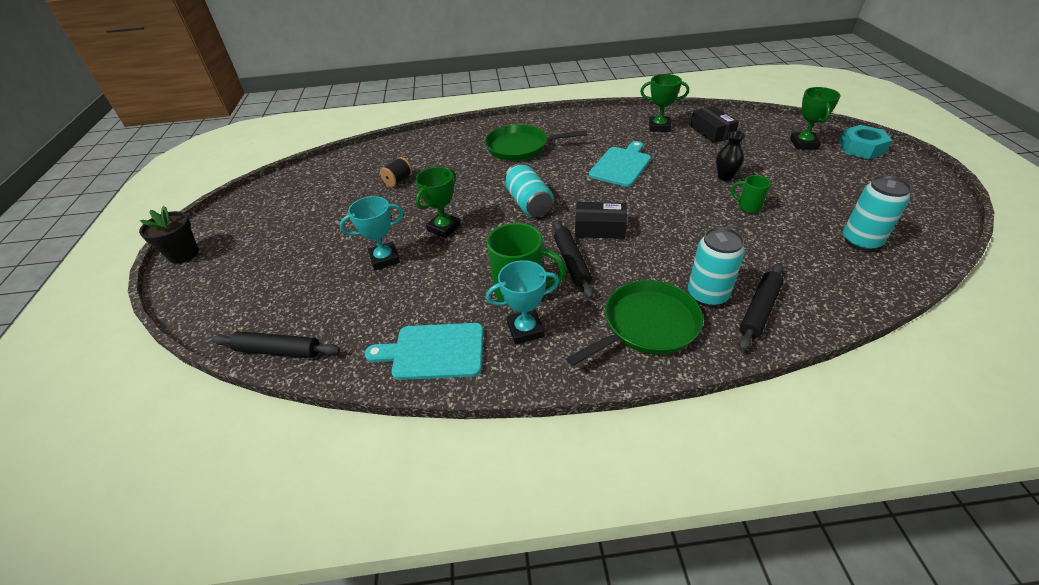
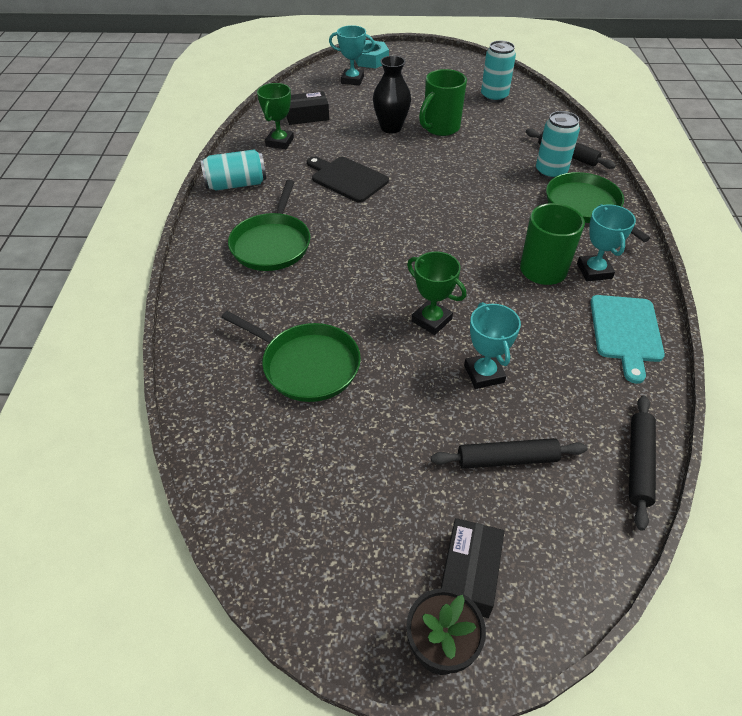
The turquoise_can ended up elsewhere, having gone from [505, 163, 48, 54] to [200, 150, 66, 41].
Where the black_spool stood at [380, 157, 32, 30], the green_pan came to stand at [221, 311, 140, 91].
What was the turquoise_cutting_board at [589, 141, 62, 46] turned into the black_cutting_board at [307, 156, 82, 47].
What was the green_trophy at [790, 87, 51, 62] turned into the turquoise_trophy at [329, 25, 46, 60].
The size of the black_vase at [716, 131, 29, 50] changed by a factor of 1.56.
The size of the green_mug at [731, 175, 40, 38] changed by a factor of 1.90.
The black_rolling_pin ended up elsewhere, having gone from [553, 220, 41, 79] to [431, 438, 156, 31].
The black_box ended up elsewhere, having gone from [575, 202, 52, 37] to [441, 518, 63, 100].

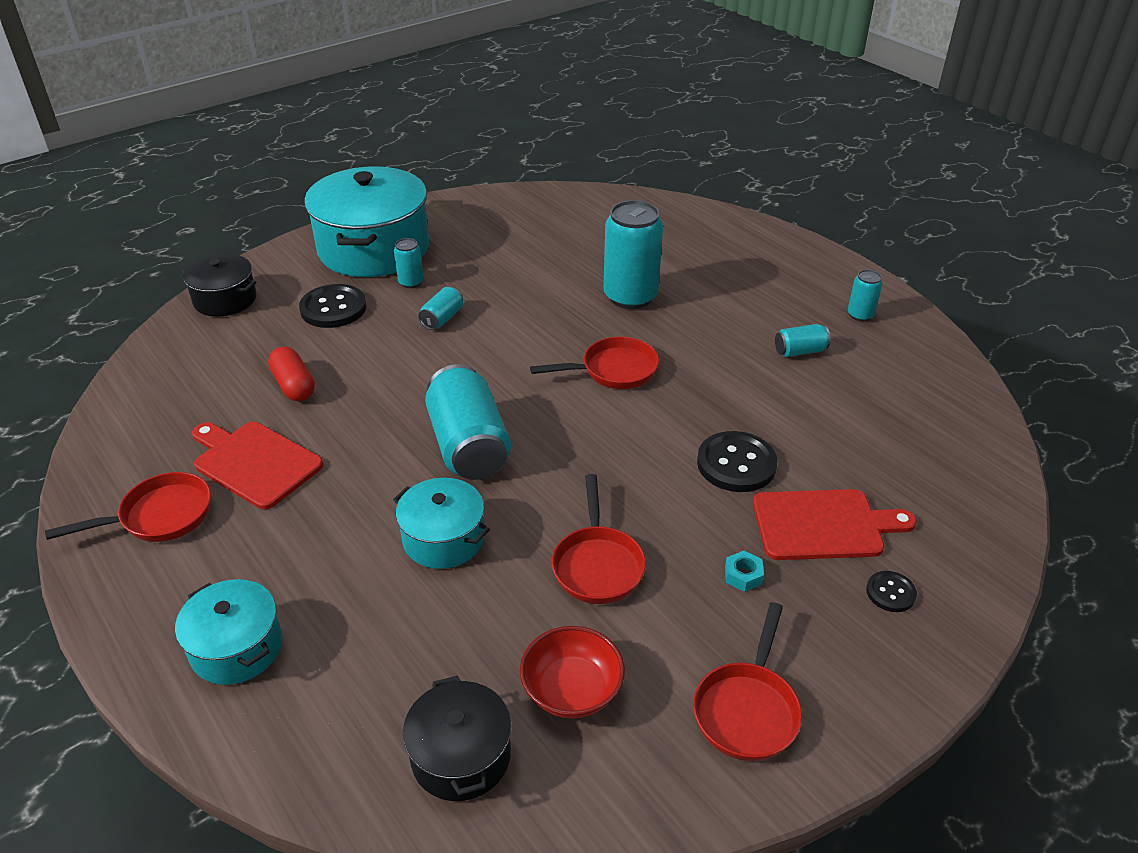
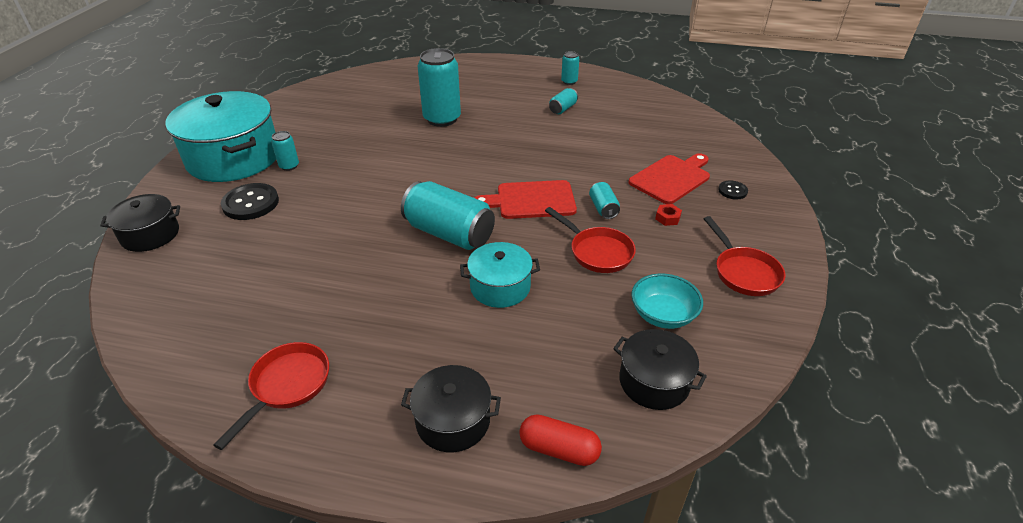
What was the turquoise_pot at [175, 579, 107, 106] turned into the black_pot at [401, 365, 100, 87].
The red_cutting_board ended up elsewhere, having gone from [192, 422, 131, 87] to [474, 180, 103, 39].
The red_capsule ended up elsewhere, having gone from [268, 347, 47, 54] to [519, 414, 83, 52].
The turquoise_can ended up elsewhere, having gone from [418, 287, 45, 43] to [589, 182, 31, 37].
What was the red_bowl at [520, 626, 105, 92] turned into the turquoise_bowl at [631, 274, 72, 55].
What was the turquoise_nut at [725, 551, 39, 41] turned into the red_nut at [655, 204, 27, 22].
The second view lost the red_pan at [530, 337, 129, 52].
The second view lost the black_button at [697, 431, 81, 61].

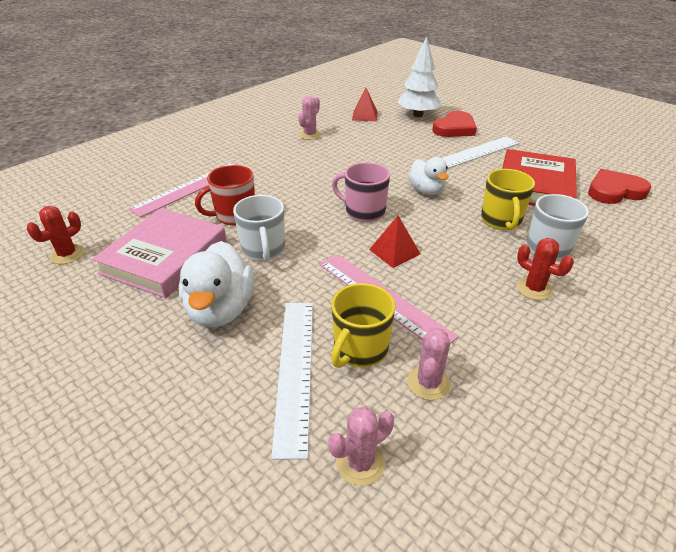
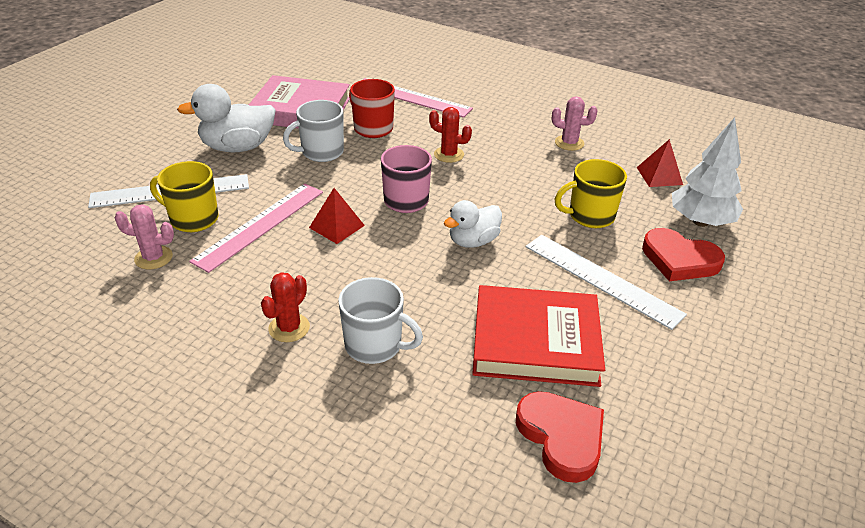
The red_cactus ended up elsewhere, having gone from [27, 206, 58, 58] to [429, 107, 43, 56].
The yellow_mug ended up elsewhere, having gone from [481, 169, 54, 61] to [555, 159, 72, 69].
The second view lost the pink_cactus at [328, 407, 66, 79].

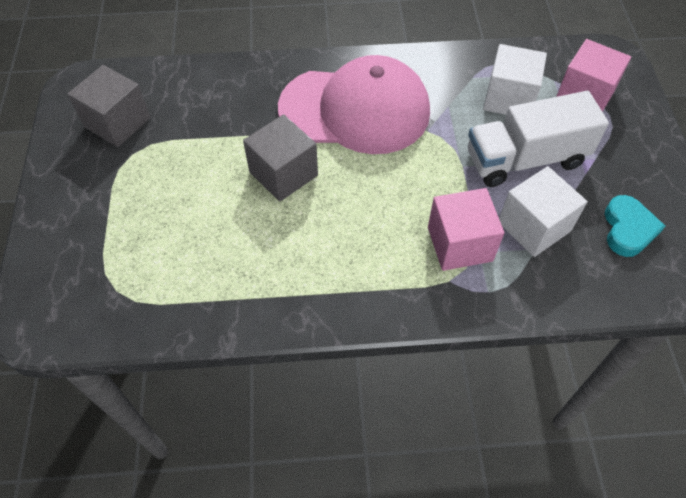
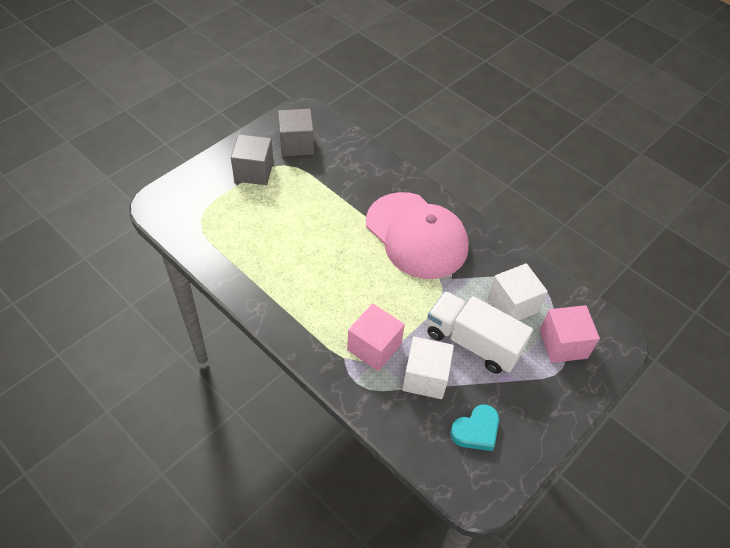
The grey_cube ended up elsewhere, having gone from [243, 114, 75, 88] to [231, 134, 43, 51].

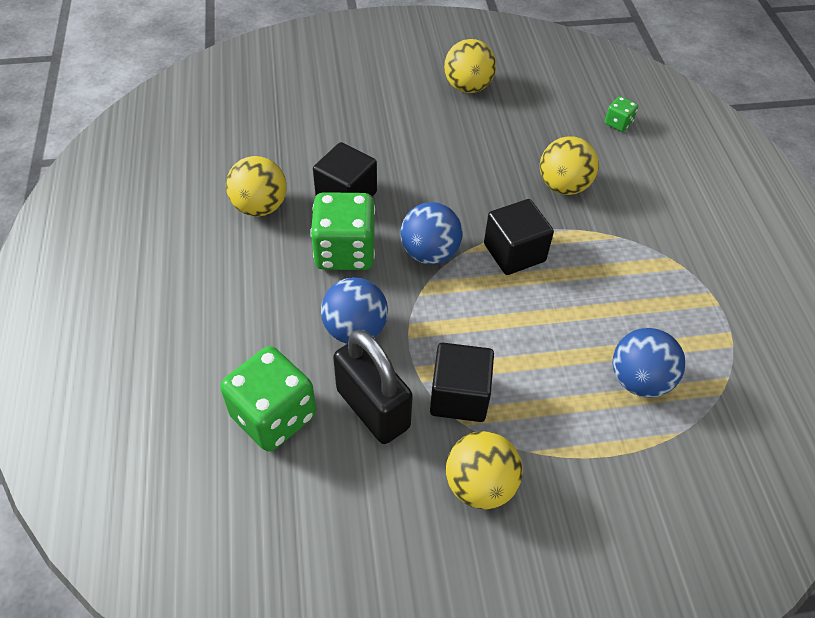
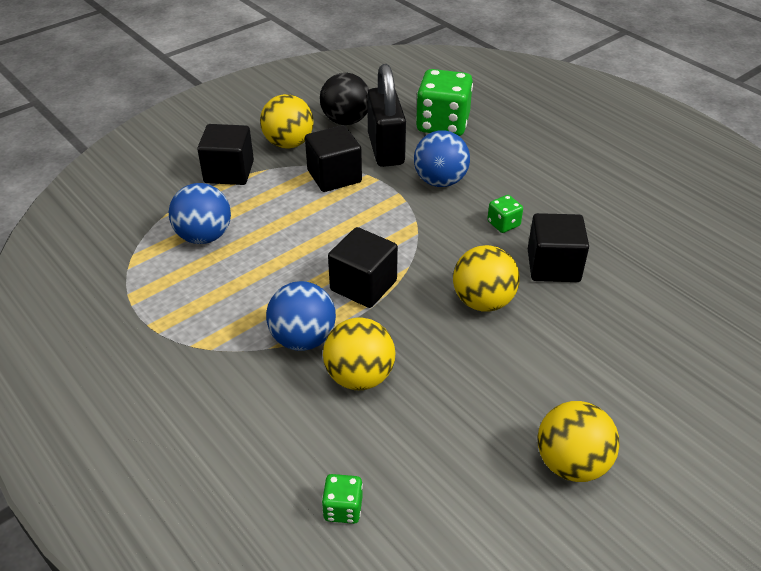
The second view gained the black_cube at [197, 124, 57, 61].
The blue_ball ended up elsewhere, having gone from [400, 202, 63, 63] to [266, 281, 70, 70].
The second view gained the black_ball at [320, 73, 49, 52].
The black_padlock at [333, 330, 80, 114] ended up facing another way, 60 degrees clockwise from before.
The yellow_ball ended up elsewhere, having gone from [226, 156, 61, 60] to [453, 245, 67, 66].
The size of the green_dice at [310, 192, 65, 78] changed by a factor of 0.47.

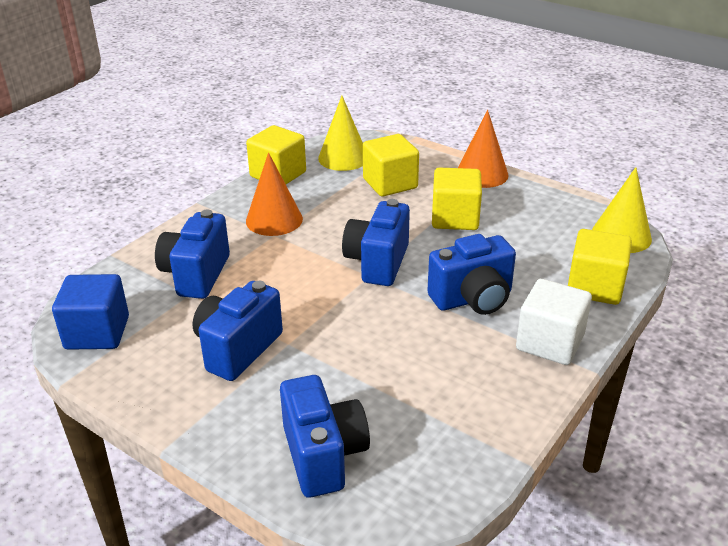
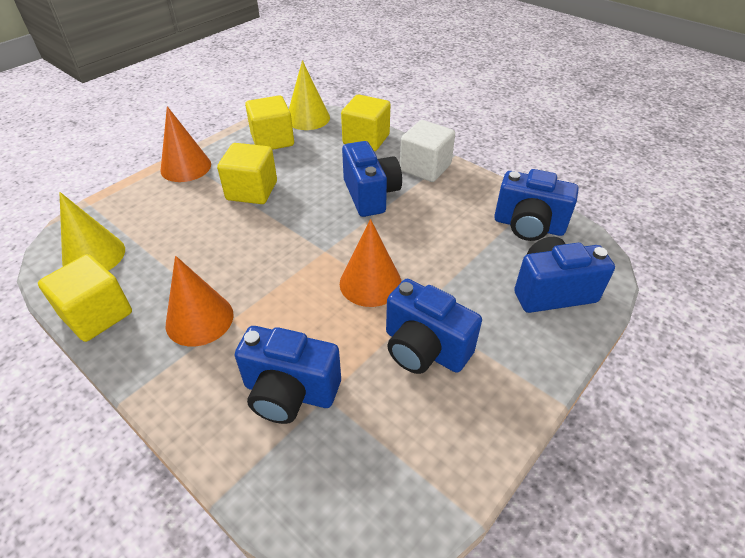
The yellow_cube ended up elsewhere, having gone from [363, 134, 56, 63] to [245, 95, 49, 55].
The second view gained the orange_cone at [340, 219, 62, 88].
The blue_camera ended up elsewhere, having gone from [342, 199, 68, 87] to [494, 169, 85, 72].
The second view lost the blue_cube at [52, 274, 77, 76].

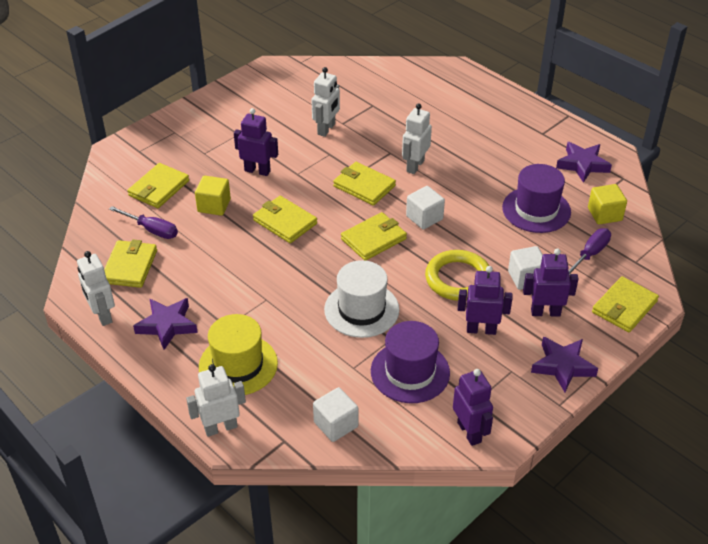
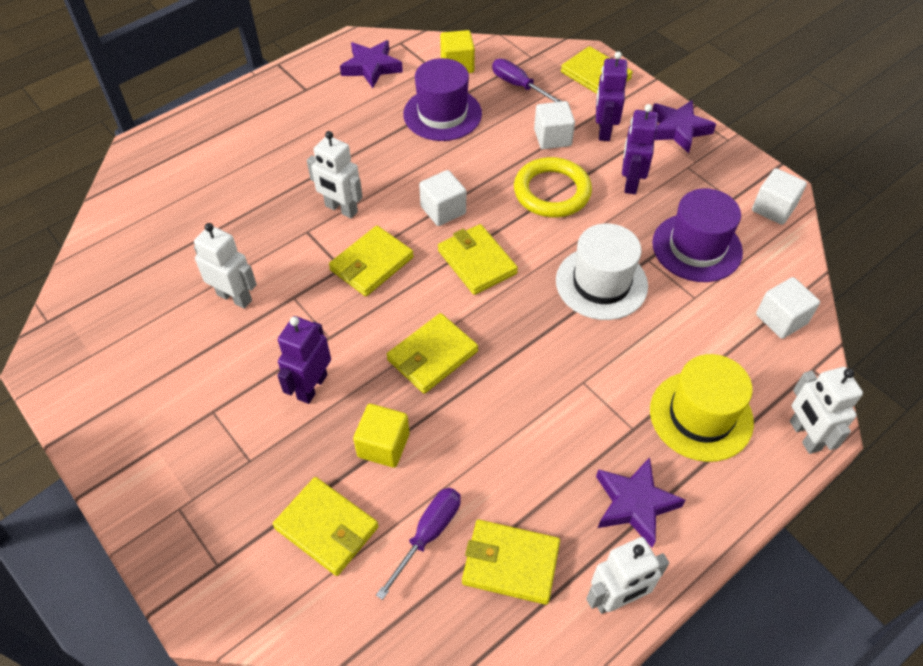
Where the purple_robot stood at [453, 369, 40, 77], the white_cube came to stand at [752, 168, 55, 57].

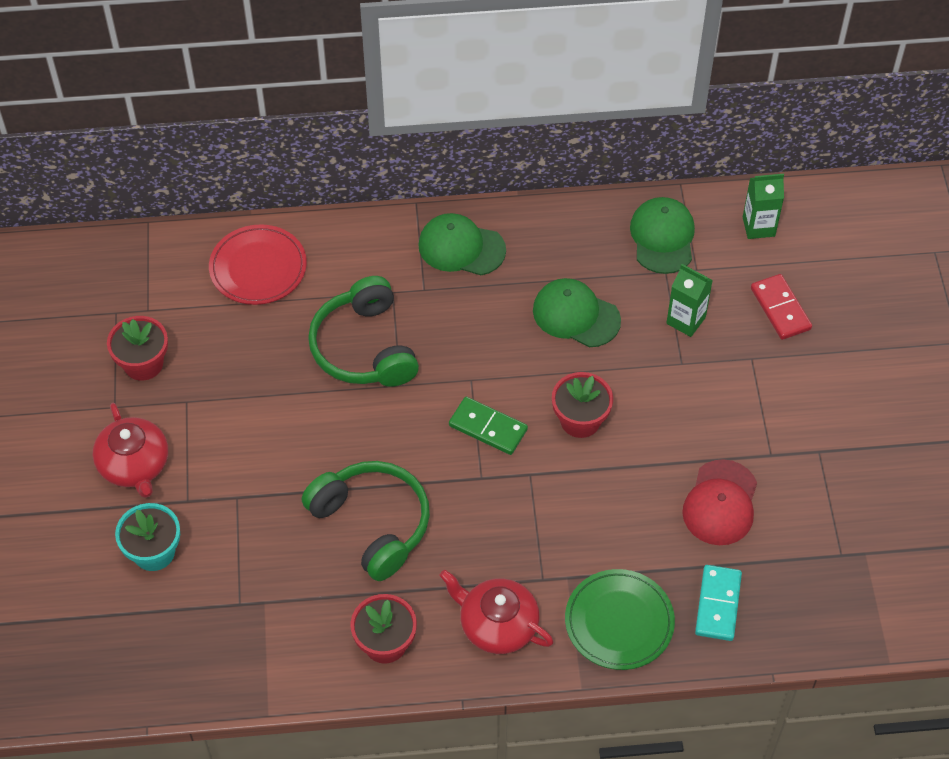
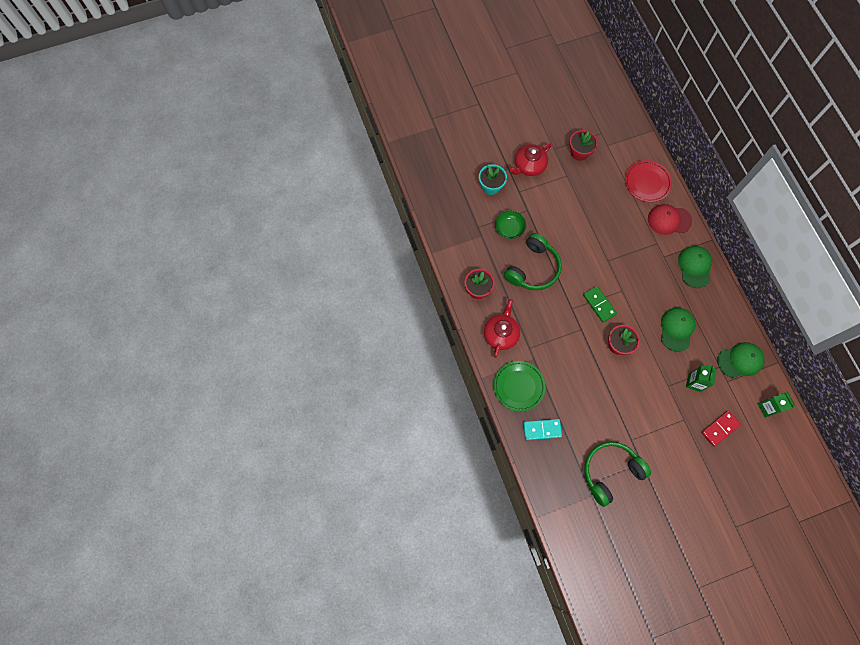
The second view gained the green_bowl at [495, 210, 31, 29].
The green_domino at [449, 397, 79, 58] ended up facing another way, 45 degrees counterclockwise from before.
The green_headphones ended up elsewhere, having gone from [308, 276, 111, 111] to [584, 442, 67, 65].
The red_cap ended up elsewhere, having gone from [682, 459, 75, 86] to [648, 204, 44, 31].

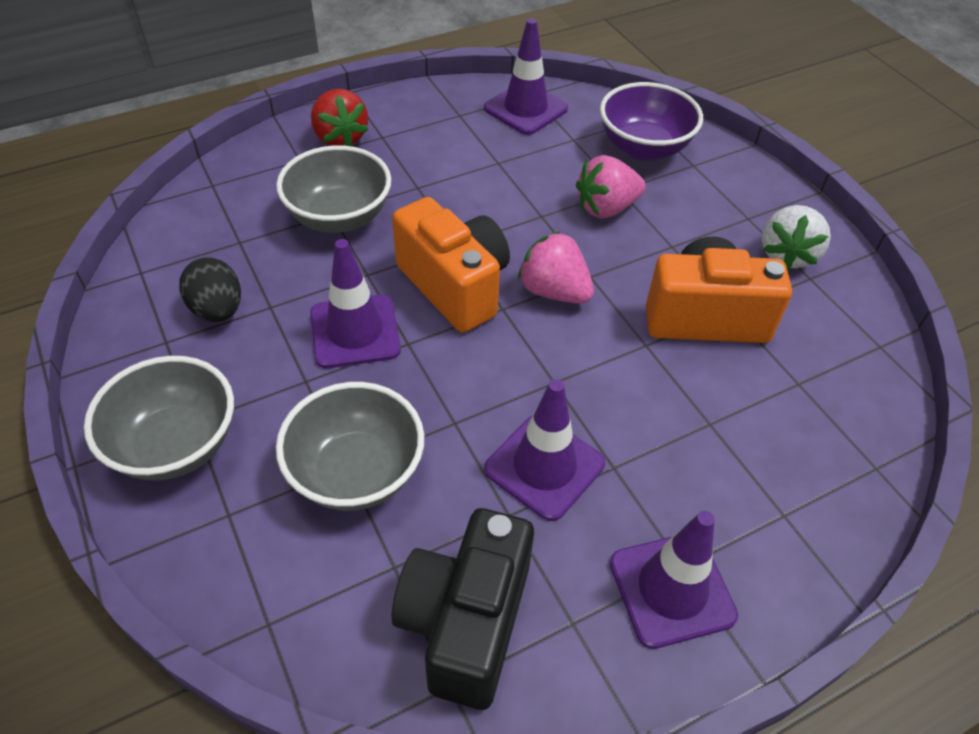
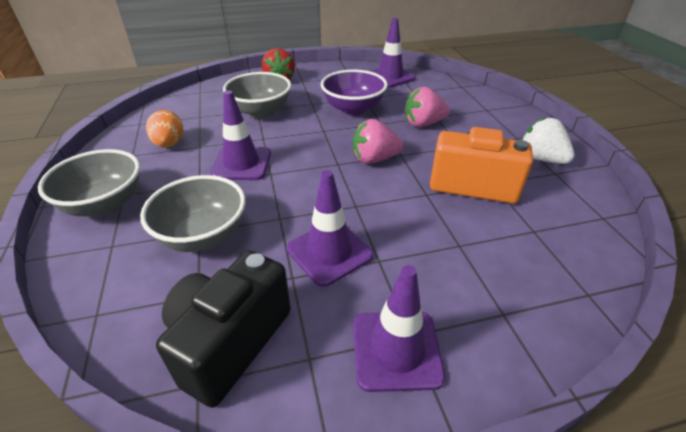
What was the black_egg at [180, 257, 61, 65] turned into the orange_egg at [146, 110, 37, 37].
The purple_bowl ended up elsewhere, having gone from [600, 82, 103, 78] to [321, 70, 67, 46].
The pink_strawberry at [518, 231, 76, 73] ended up facing another way, 60 degrees counterclockwise from before.
The white_strawberry at [762, 205, 69, 64] ended up facing another way, 105 degrees clockwise from before.
The second view lost the orange_camera at [392, 197, 118, 136].

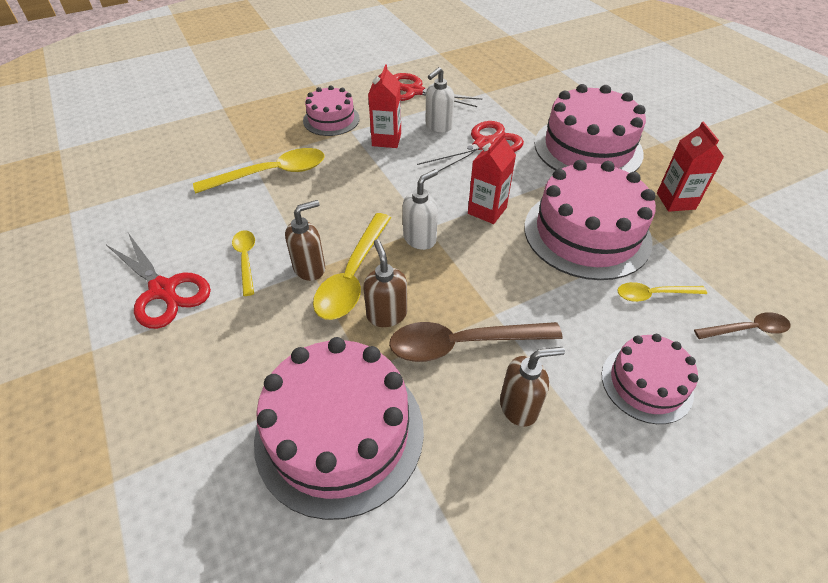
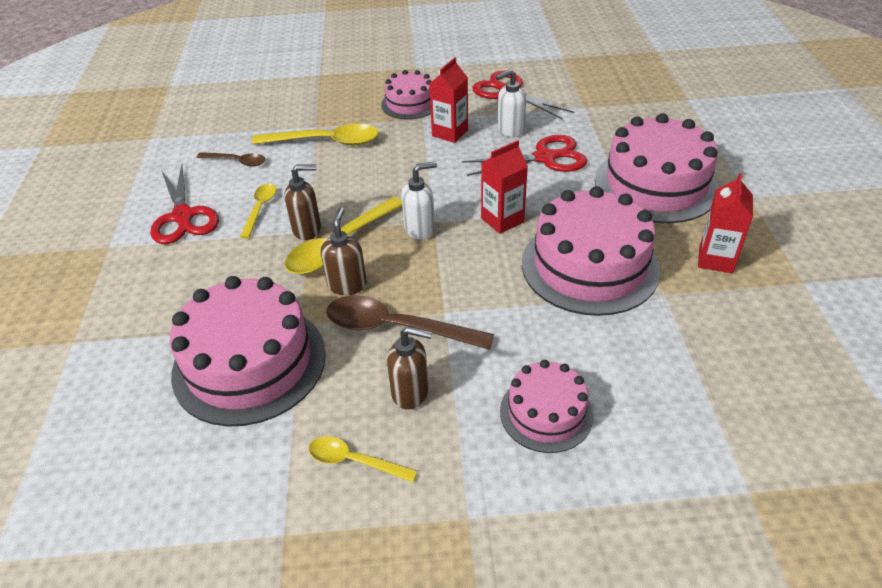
The brown_spoon ended up elsewhere, having gone from [694, 312, 97, 27] to [197, 152, 69, 14].
The yellow_spoon ended up elsewhere, having gone from [617, 282, 90, 20] to [309, 436, 109, 46].

